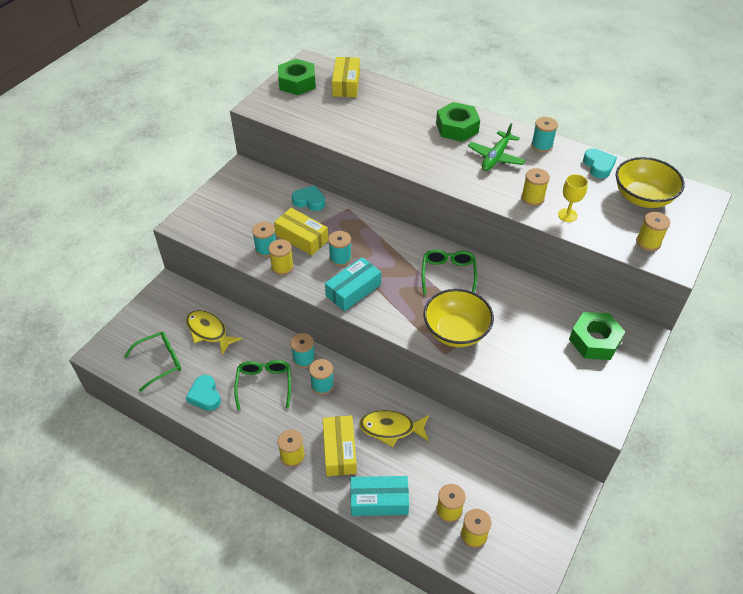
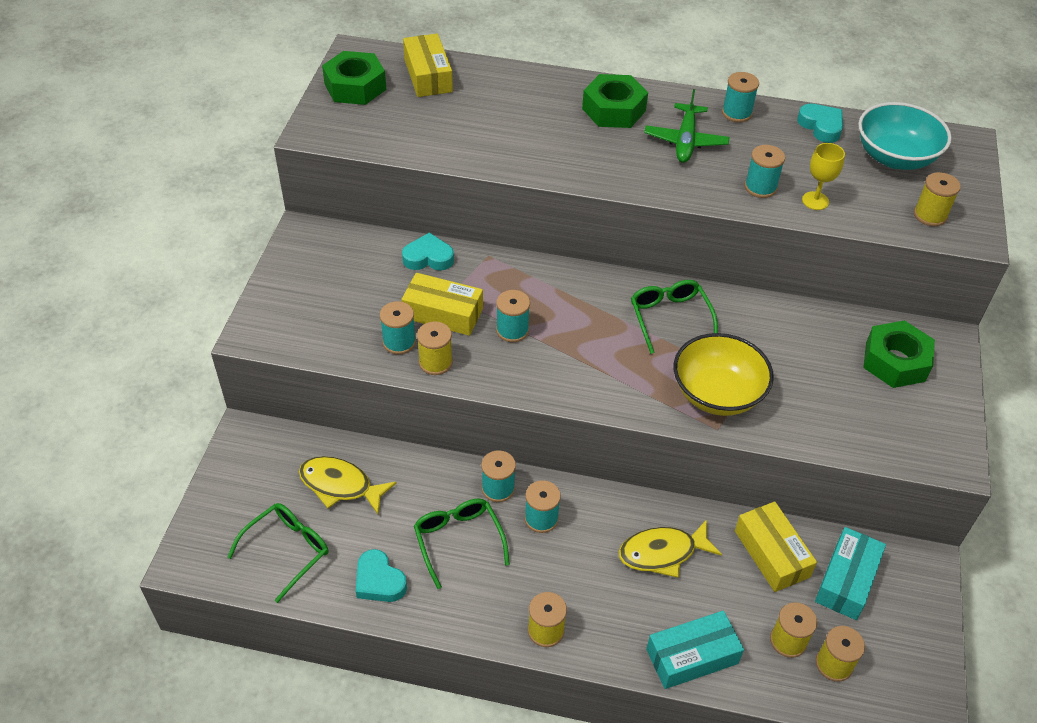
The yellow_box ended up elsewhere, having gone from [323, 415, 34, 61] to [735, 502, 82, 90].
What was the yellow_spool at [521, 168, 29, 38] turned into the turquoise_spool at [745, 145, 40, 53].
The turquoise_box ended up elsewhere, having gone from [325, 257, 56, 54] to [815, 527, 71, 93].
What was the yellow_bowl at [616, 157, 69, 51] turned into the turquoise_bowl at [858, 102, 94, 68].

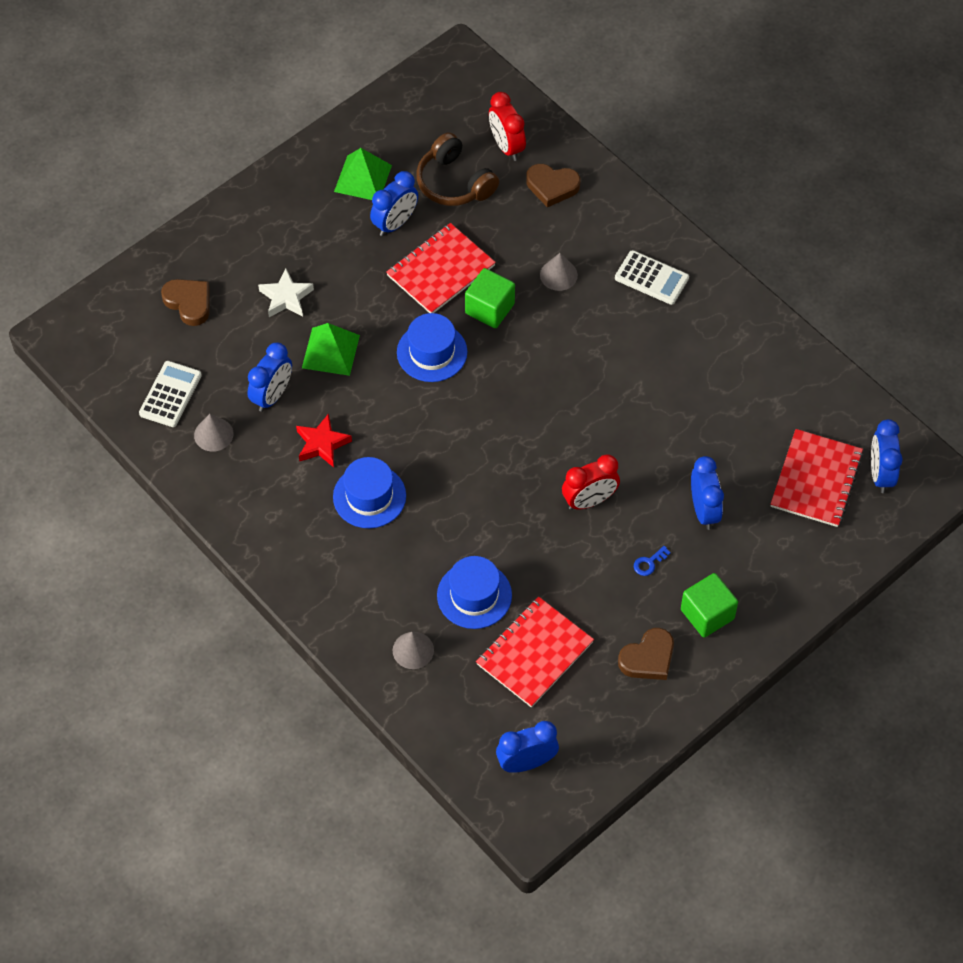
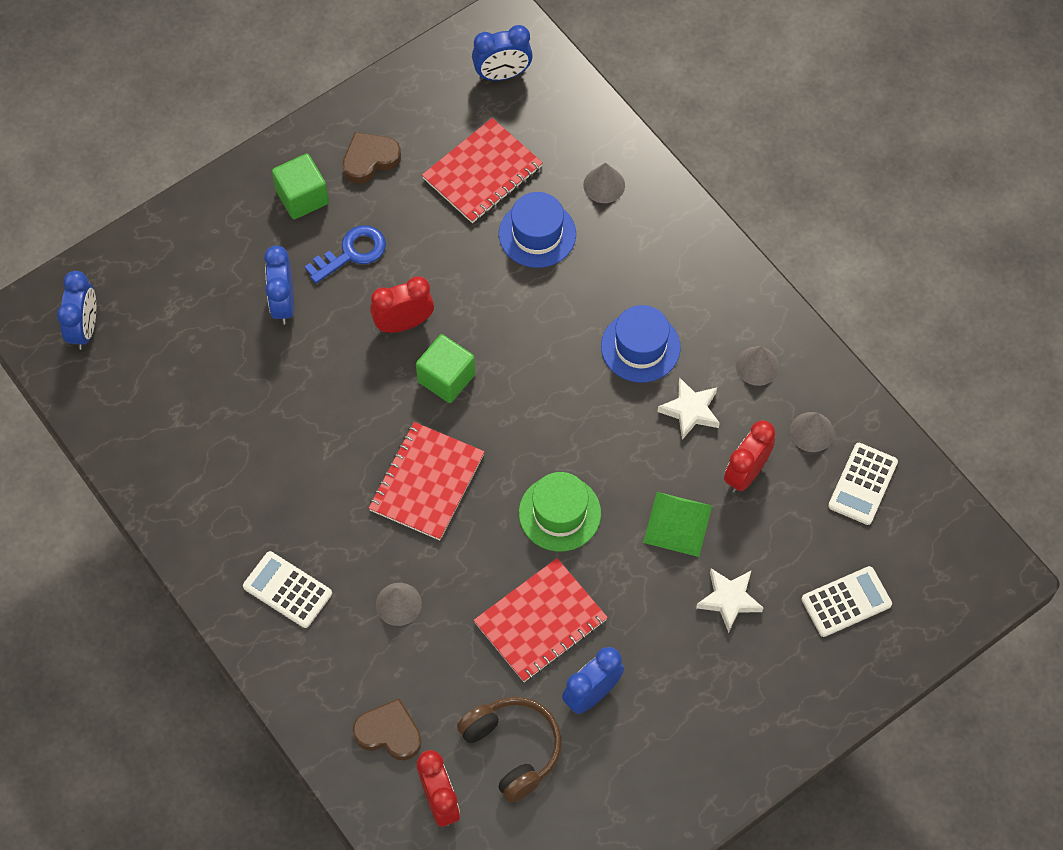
The size of the blue_key at [634, 546, 37, 30] changed by a factor of 1.97.
The red_notebook ended up elsewhere, having gone from [771, 429, 92, 98] to [369, 422, 116, 118].
The green_cube ended up elsewhere, having gone from [465, 268, 50, 60] to [416, 334, 59, 69].
What was the blue_hat at [397, 313, 71, 69] turned into the green_hat at [519, 472, 82, 79].
What was the red_star at [296, 413, 56, 55] turned into the white_star at [657, 377, 63, 63].
What was the blue_clock at [247, 343, 45, 69] turned into the red_clock at [724, 420, 51, 73].
The second view gained the grey_cone at [736, 346, 43, 40].
Where the brown_heart stood at [161, 279, 49, 47], the white_calculator came to stand at [802, 566, 90, 71].
The second view lost the green_pyramid at [334, 148, 58, 52].

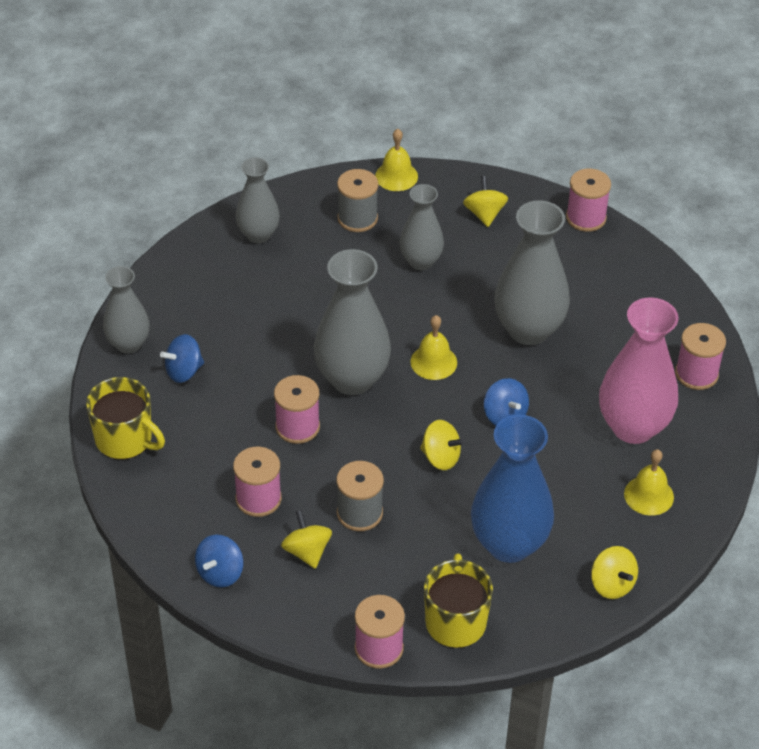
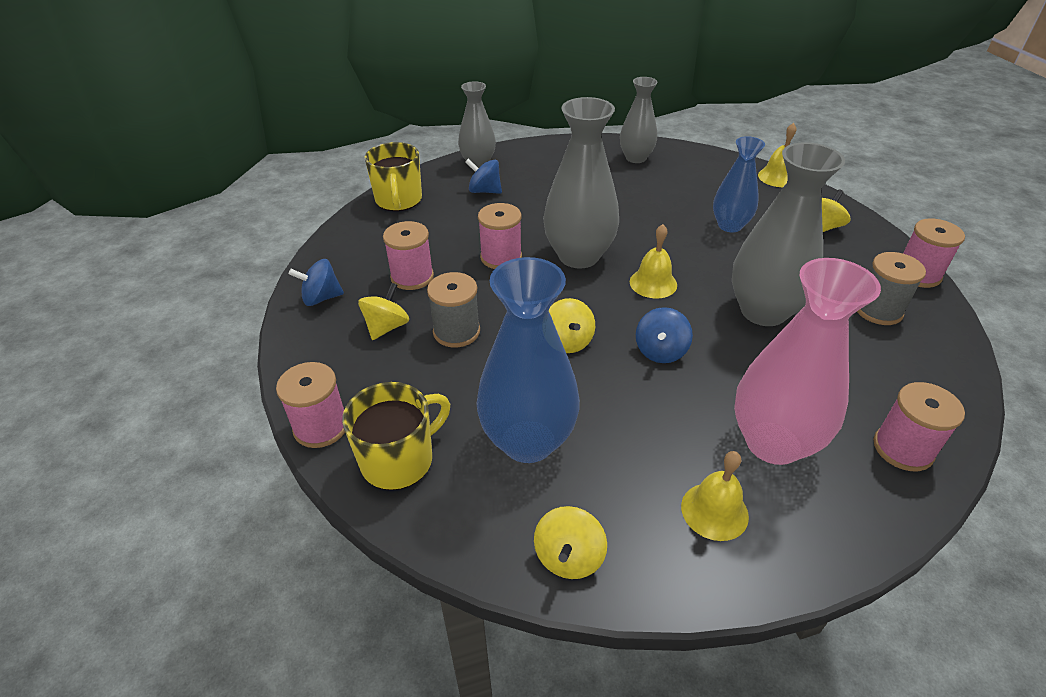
What was the grey_vase at [400, 184, 44, 86] turned into the blue_vase at [713, 136, 52, 97].
The grey_spool ended up elsewhere, having gone from [337, 169, 42, 63] to [857, 252, 69, 73].

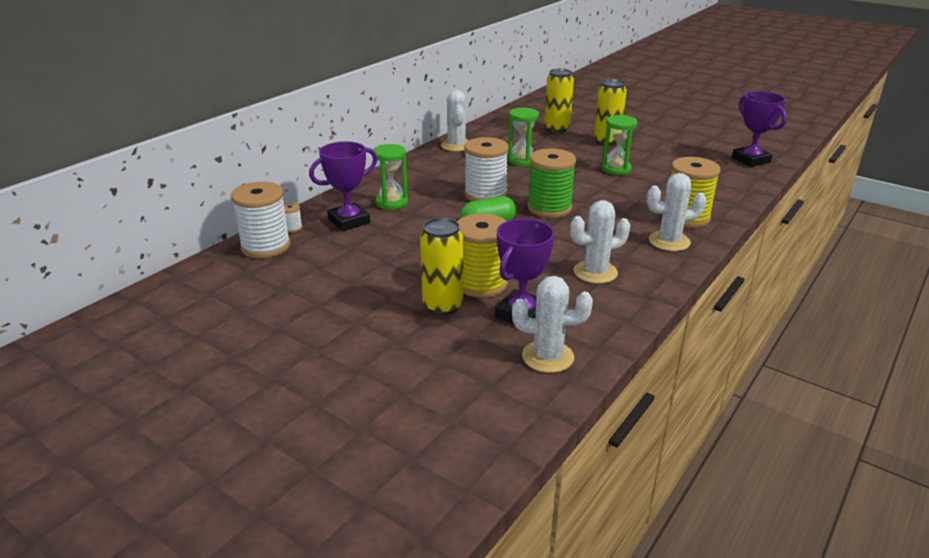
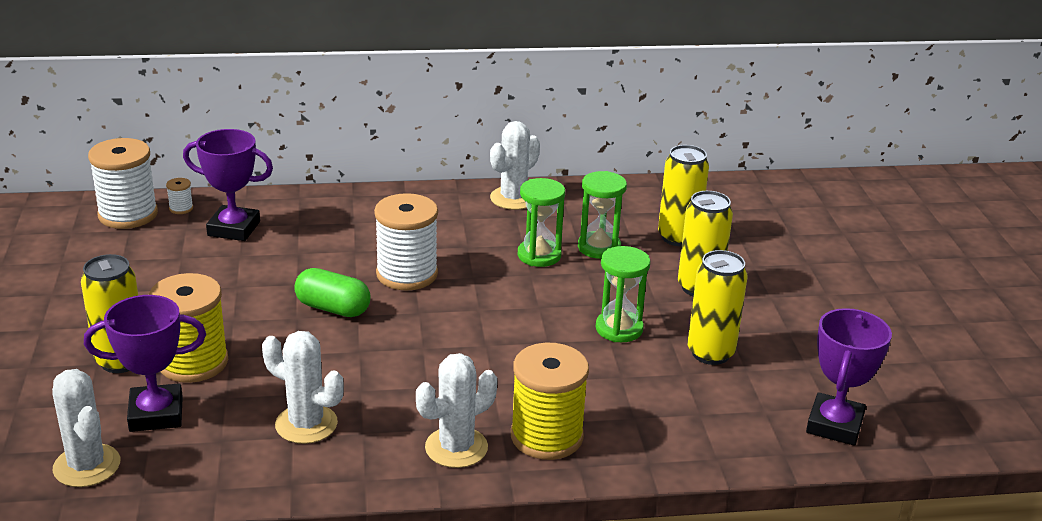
The white_cactus at [647, 173, 59, 78] ended up facing another way, 75 degrees counterclockwise from before.
The green_hourglass ended up elsewhere, having gone from [373, 144, 35, 66] to [578, 171, 49, 88].
The second view gained the yellow_can at [688, 250, 60, 115].
The second view lost the green_spool at [527, 149, 49, 69].

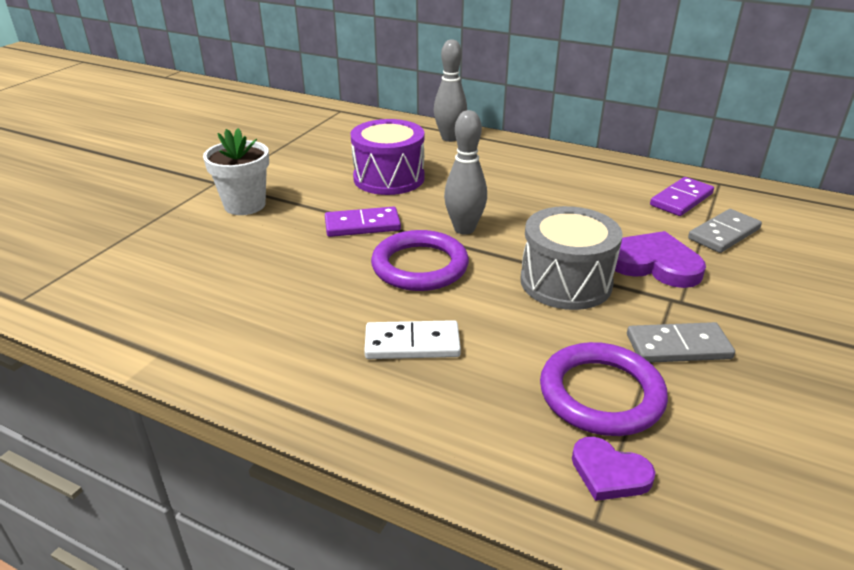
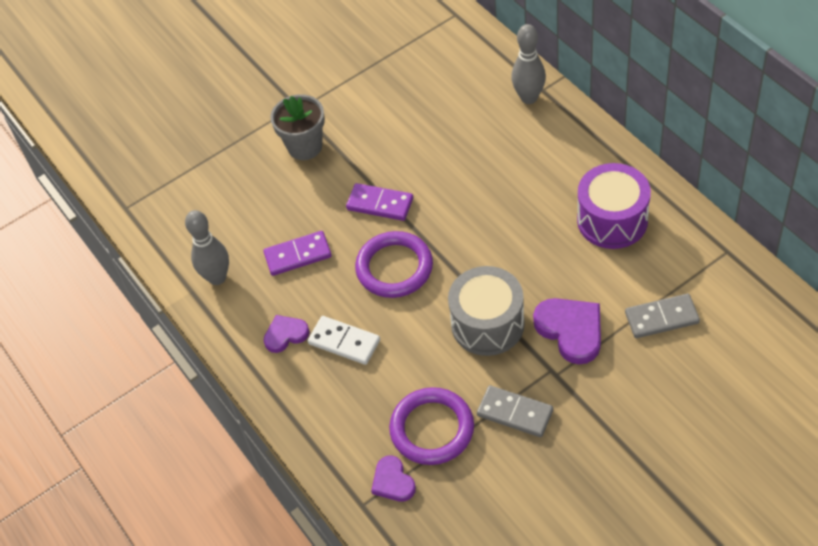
The grey_bowling_pin ended up elsewhere, having gone from [444, 110, 43, 125] to [185, 210, 44, 75].
The purple_domino ended up elsewhere, having gone from [650, 177, 64, 39] to [263, 231, 69, 45].
The second view gained the purple_heart at [264, 315, 46, 38].
What was the white_flower_pot at [203, 128, 66, 87] turned into the grey_flower_pot at [270, 94, 55, 66].
The purple_drum ended up elsewhere, having gone from [350, 119, 75, 76] to [577, 163, 74, 86].

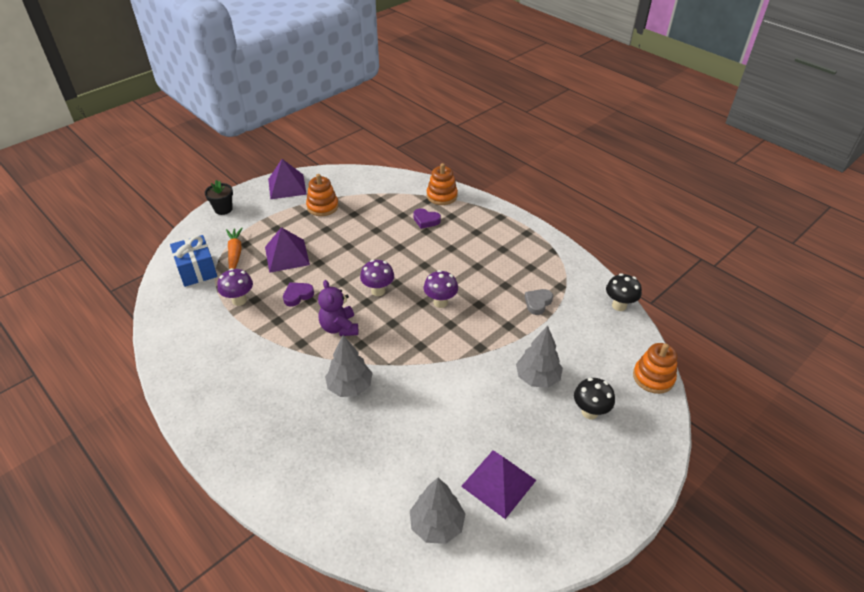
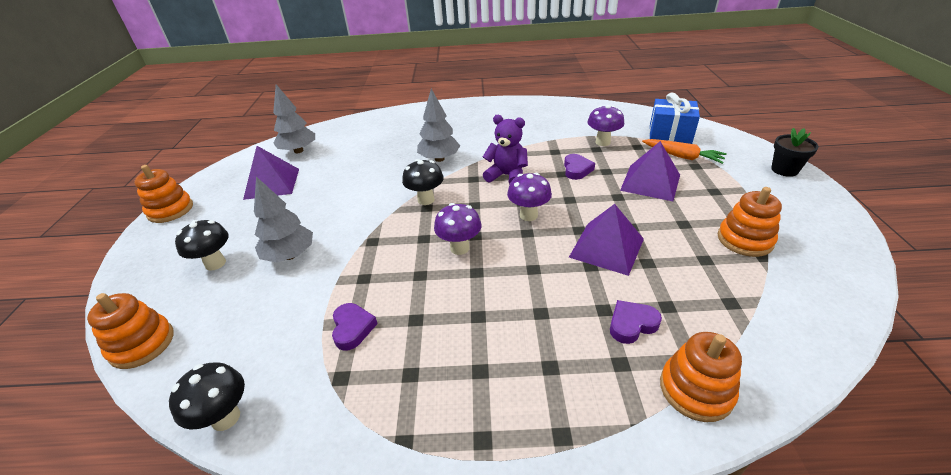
The second view gained the orange_stacking_toy at [134, 165, 59, 58].
What was the grey_heart at [525, 289, 28, 26] turned into the purple_heart at [332, 303, 46, 48].
The second view gained the black_mushroom at [402, 159, 42, 46].
The purple_pyramid ended up elsewhere, having gone from [268, 159, 39, 40] to [569, 204, 75, 72].

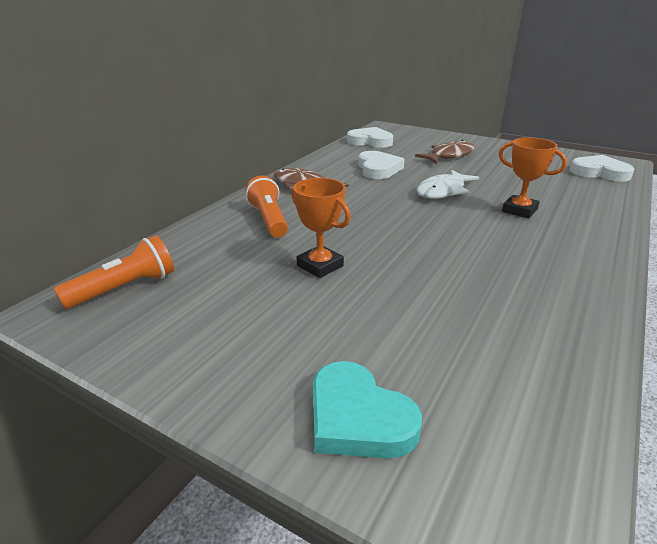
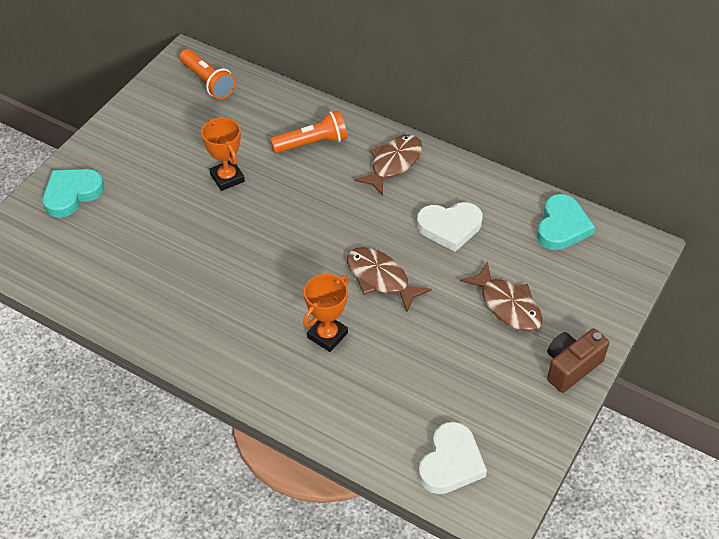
The orange_trophy at [291, 178, 60, 100] ended up facing another way, 75 degrees counterclockwise from before.
What was the white_fish at [417, 170, 62, 29] turned into the brown_fish at [347, 247, 84, 65].
What was the white_heart at [347, 127, 46, 21] turned into the turquoise_heart at [537, 194, 58, 56].
The second view gained the brown_camera at [547, 329, 62, 64].

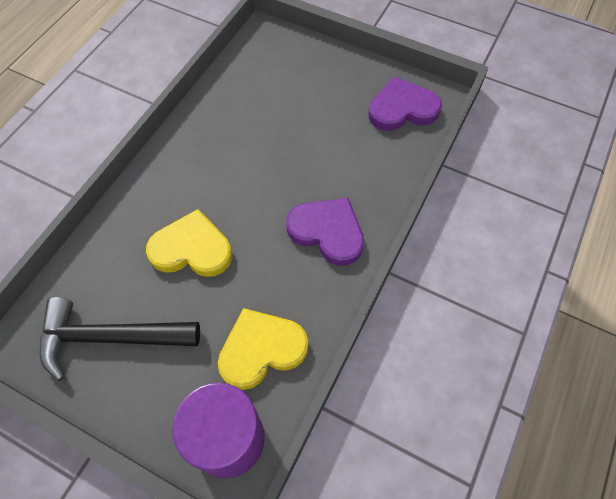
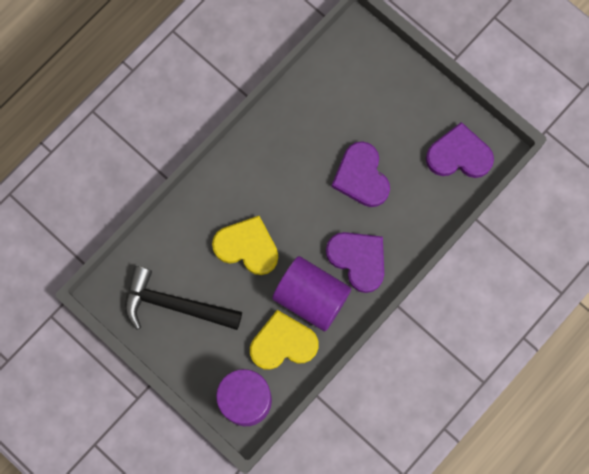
The second view gained the purple_cylinder at [272, 256, 80, 75].
The second view gained the purple_heart at [332, 141, 58, 66].

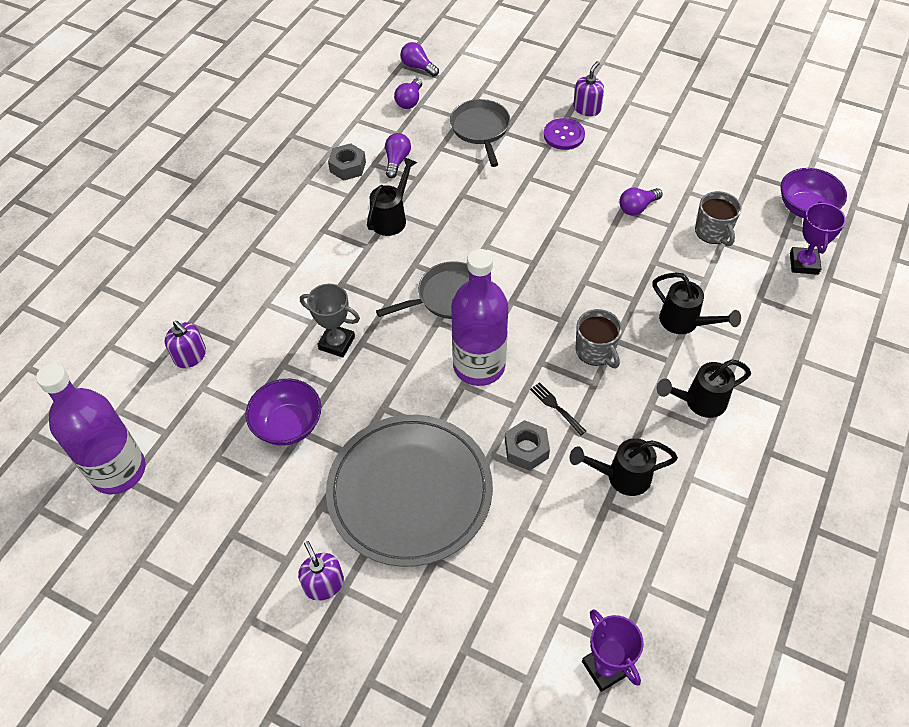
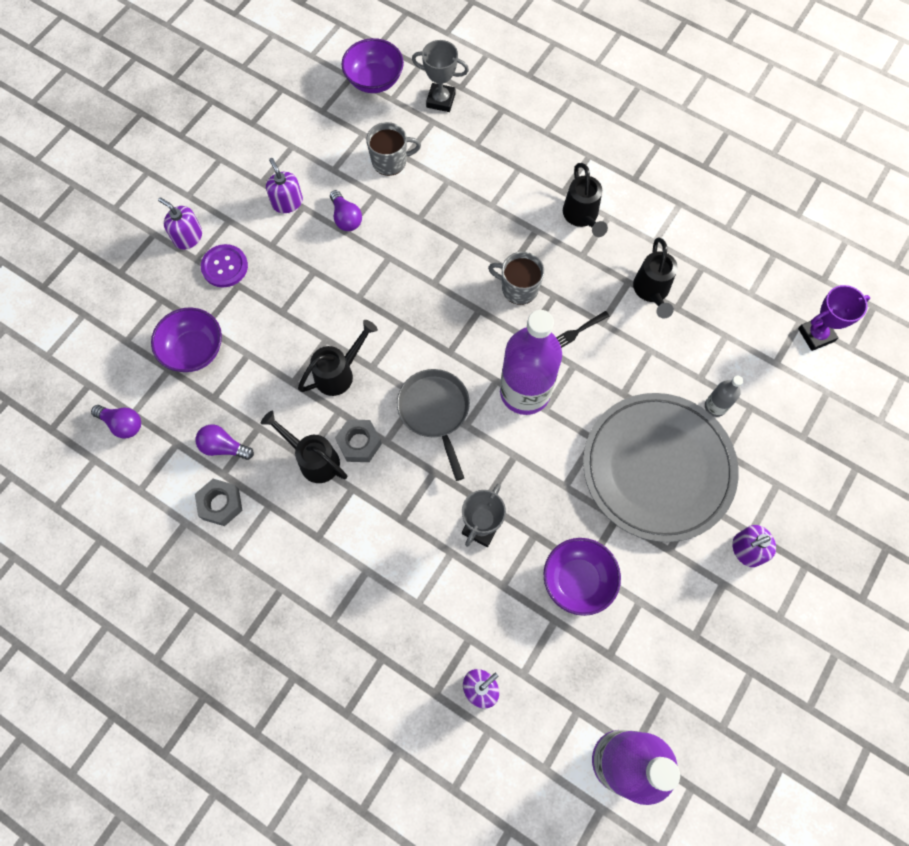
Where the grey_pan stood at [450, 99, 60, 68], the purple_bowl came to stand at [151, 308, 71, 64].
The second view gained the purple_soap_dispenser at [266, 158, 37, 55].
The black_watering_can ended up elsewhere, having gone from [653, 273, 88, 61] to [298, 320, 80, 76].
The grey_nut ended up elsewhere, having gone from [505, 420, 45, 51] to [335, 419, 47, 43].
What was the purple_trophy at [790, 201, 56, 74] turned into the grey_trophy at [412, 40, 57, 72].
The grey_mug at [576, 309, 46, 59] ended up facing another way, 135 degrees counterclockwise from before.
The second view gained the grey_bottle at [705, 376, 38, 41].
The second view lost the purple_light_bulb at [401, 42, 38, 35].

